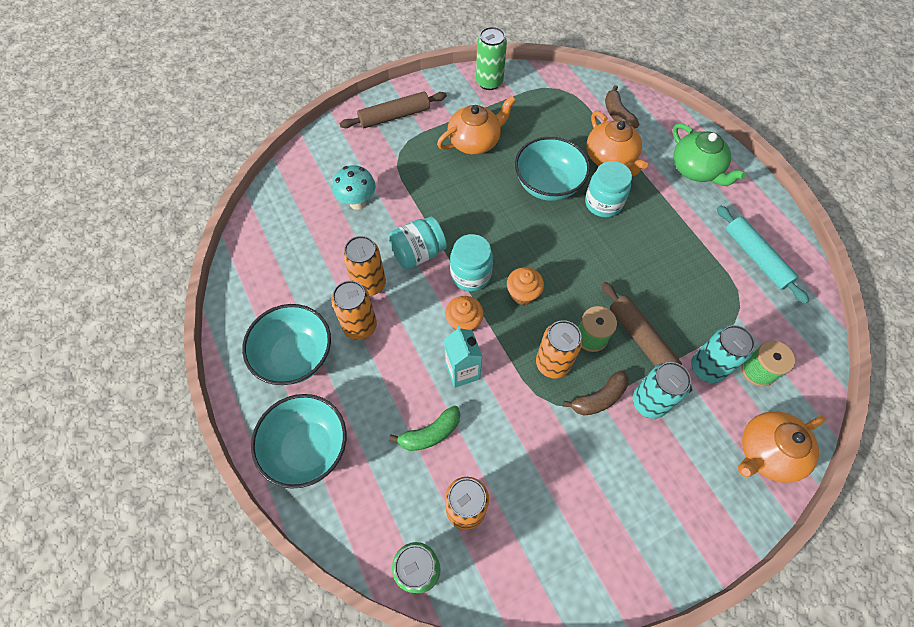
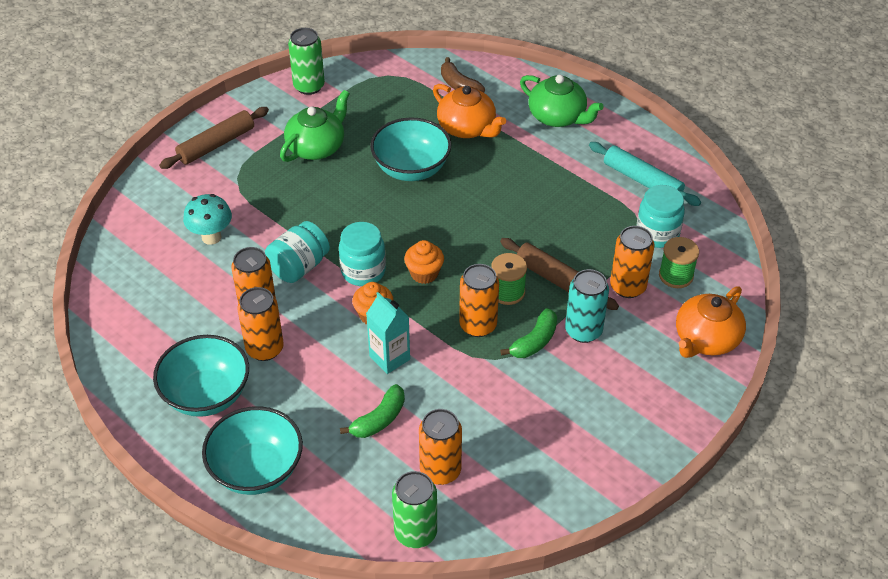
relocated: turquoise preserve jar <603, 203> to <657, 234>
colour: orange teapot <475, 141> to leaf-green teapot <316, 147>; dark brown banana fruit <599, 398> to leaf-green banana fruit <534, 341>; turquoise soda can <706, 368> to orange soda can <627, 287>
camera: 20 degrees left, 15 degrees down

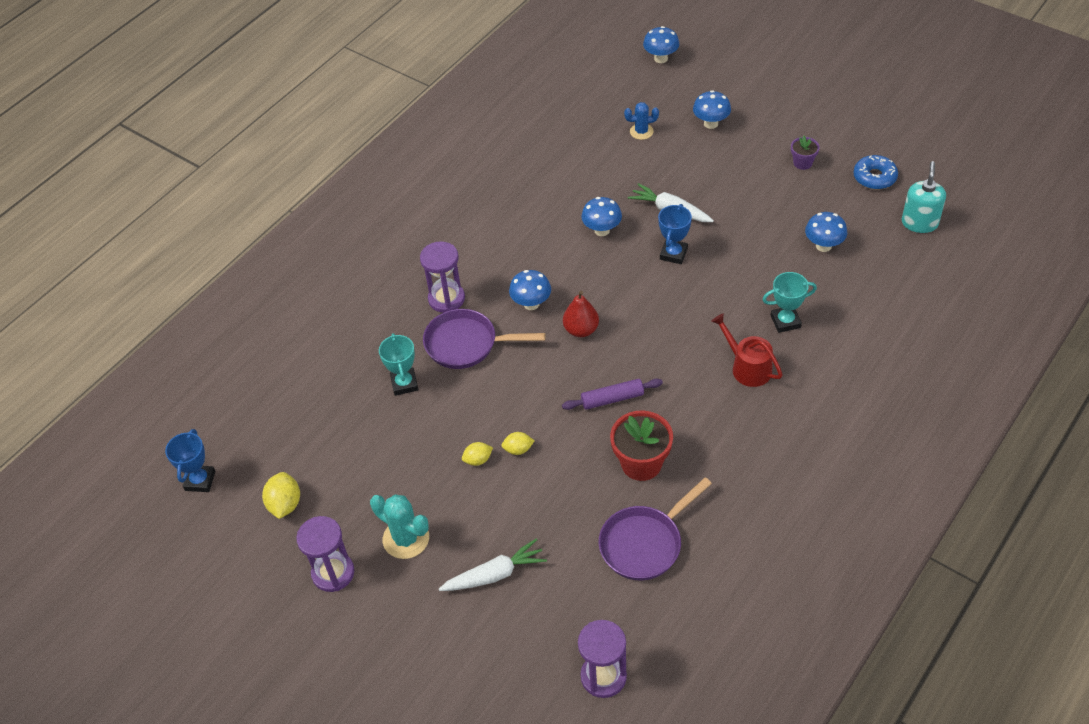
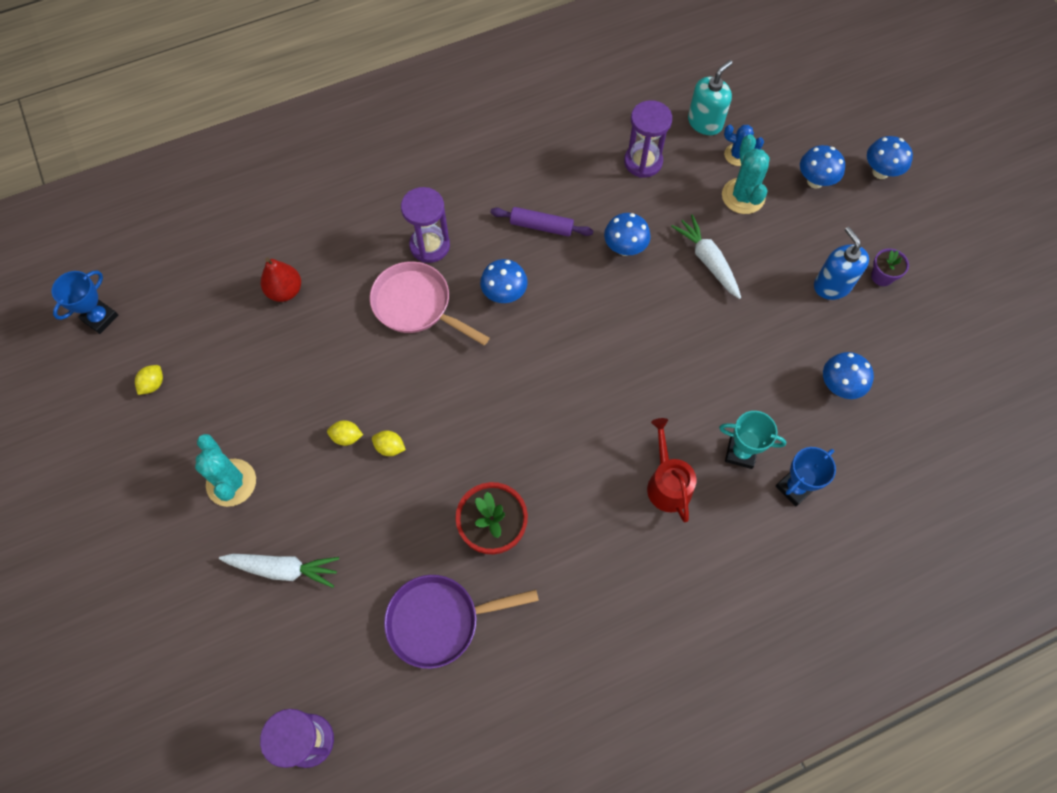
missing: turquoise award cup <404, 384>; royal blue donut <874, 177>
appeared: turquoise prickly plant <743, 196>; royal blue soap dispenser <832, 285>
relocated: royal purple hourglass <333, 573> to <643, 162>; royal purple rolling pin <612, 399> to <541, 226>; scarlet toy pear <581, 330> to <285, 291>; royal blue toadstool <661, 58> to <880, 172>; royal blue award cup <673, 254> to <794, 487>; turquoise soap dispenser <919, 223> to <705, 122>
colour: royal purple pan <466, 344> to rose-pink pan <416, 305>
size: yellow citrus fruit <285, 504> = <153, 384> x0.64
camera: 25 degrees right, 15 degrees up

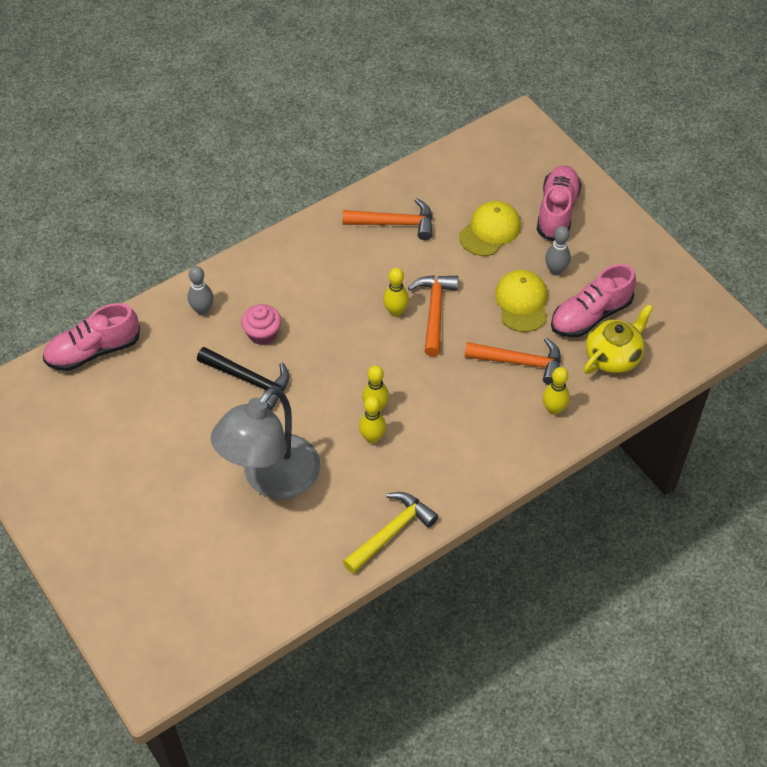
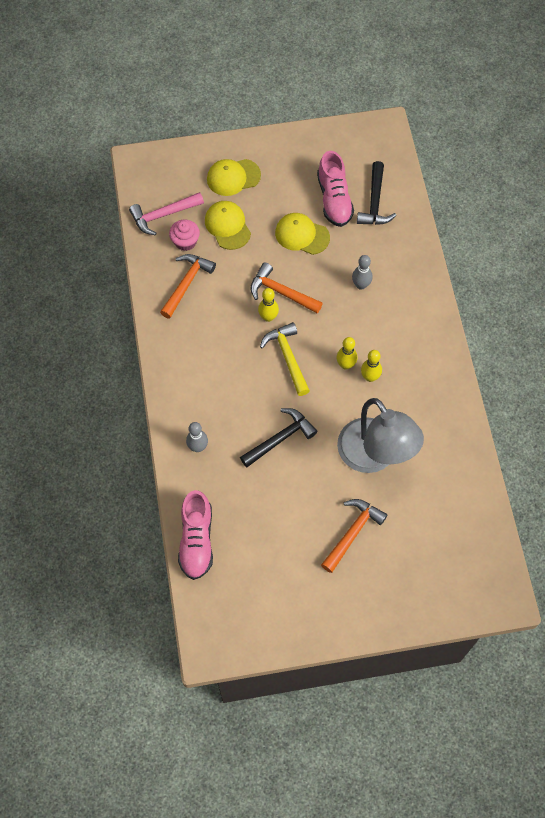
missing: yellow skittle <554, 409>
appeared: rose-pink hammer <163, 215>
relocated: rose-pink muffin <262, 333> to <185, 241>; yellow hammer <391, 532> to <288, 357>; orange hammer <520, 362> to <353, 533>; grey skittle <555, 270> to <361, 285>
exchanged: rose-pink lace-up shoe <557, 211> to yellow peaked cap <233, 177>; yellow teapot <613, 356> to jet-black hammer <374, 202>
camera: 65 degrees left, 10 degrees up

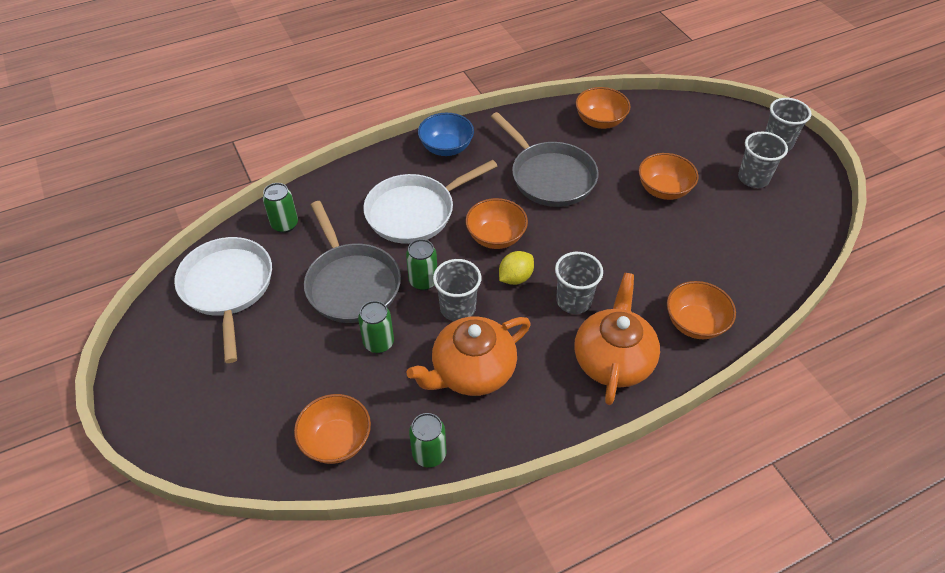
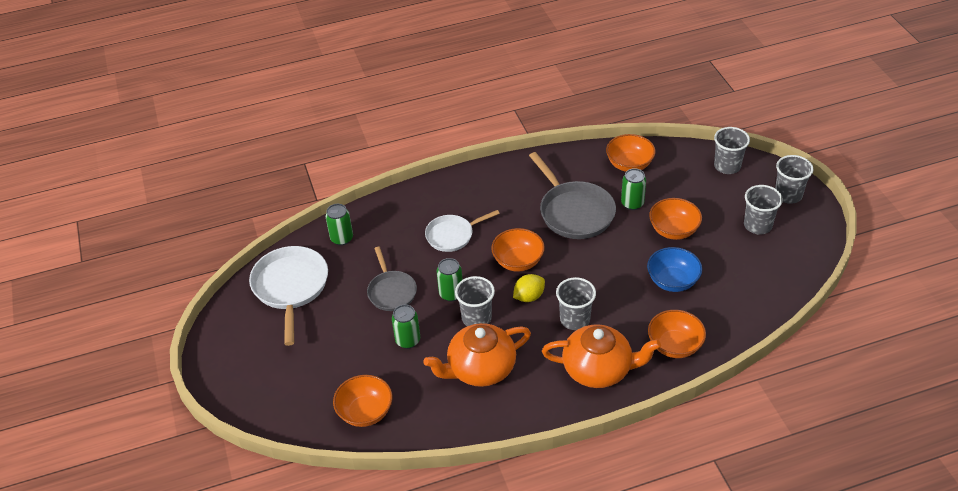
appeared: grey tumbler <727, 166>
relocated: leaf-green soda can <429, 454> to <632, 203>; royal blue bowl <446, 148> to <672, 281>
spun: orange teapot <613, 360> = <598, 369> 75 degrees clockwise
size: grey pan <351, 283> = <391, 291> x0.63; snow-white pan <415, 212> = <452, 235> x0.63
camera: 10 degrees right, 5 degrees down

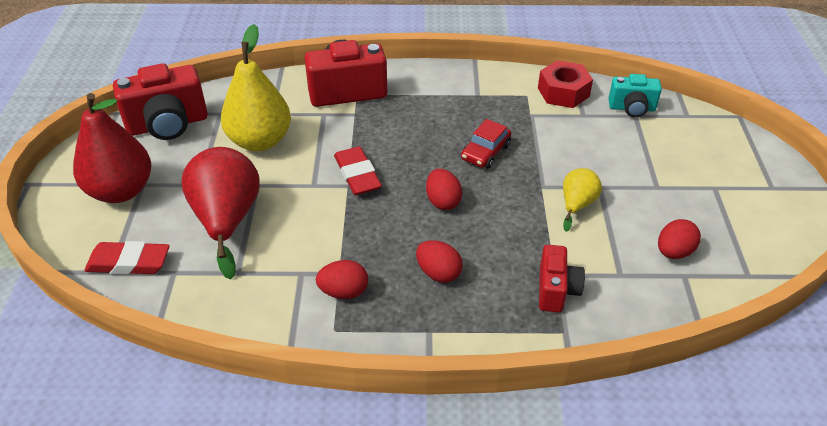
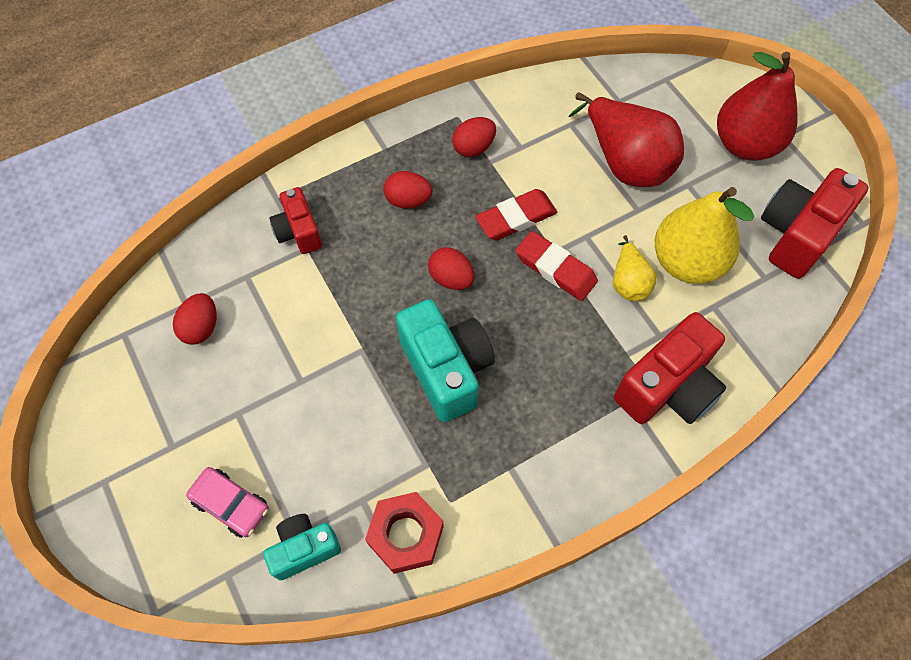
appeared: rose-pink automobile <231, 504>
relocated: scarlet gum eraser <129, 262> to <516, 218>; yellow toy pear <577, 205> to <628, 282>
exchanged: scarlet automobile <485, 152> to turquoise camera <446, 369>
camera: 150 degrees right, 20 degrees up

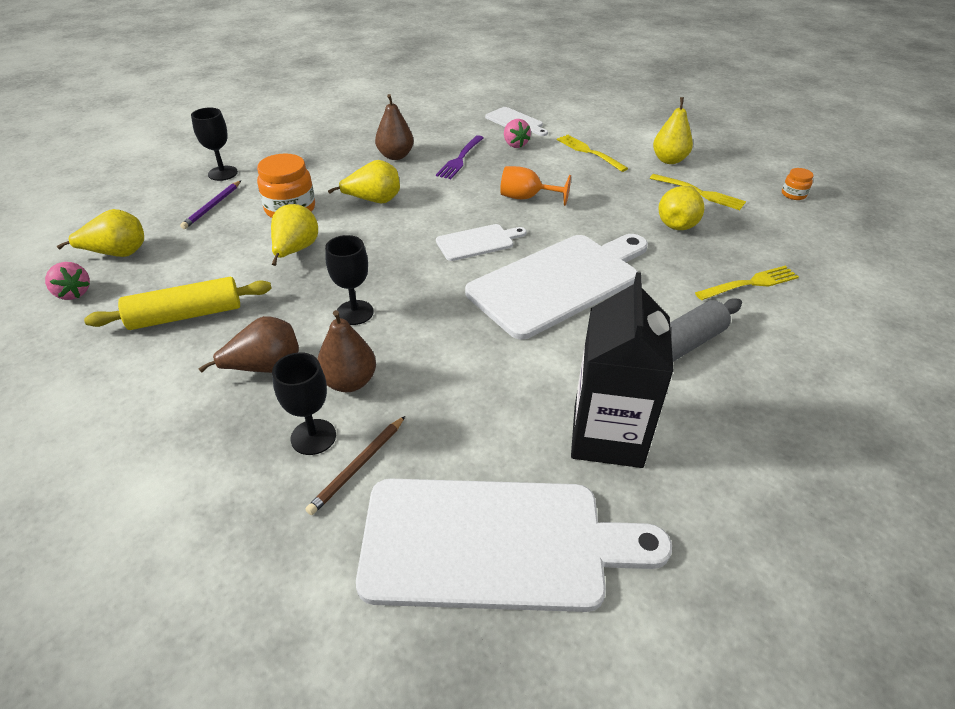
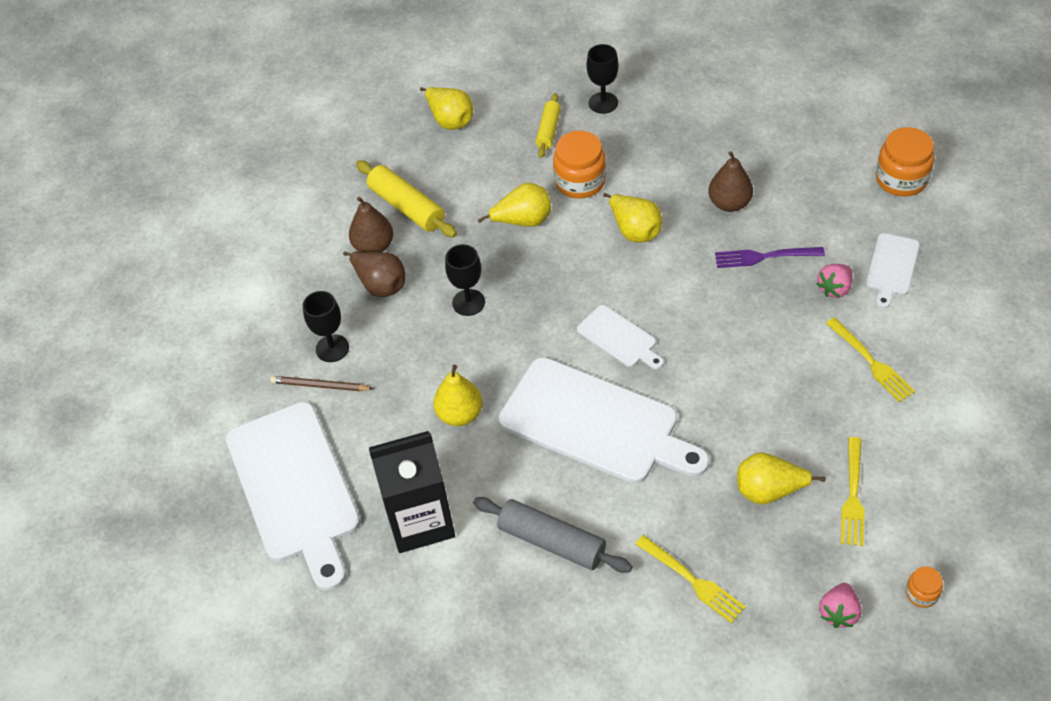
missing: orange chalice <526, 198>
appeared: orange preserve jar <901, 179>
relocated: rose-pink strawberry <73, 293> to <838, 613>; dark brown toy pear <349, 382> to <374, 246>; yellow toy pear <669, 160> to <460, 414>
exchanged: royal purple lead pencil <212, 206> to yellow rolling pin <548, 130>
spun: yellow fork <589, 152> = <871, 362> 120 degrees clockwise
camera: 70 degrees right, 10 degrees up

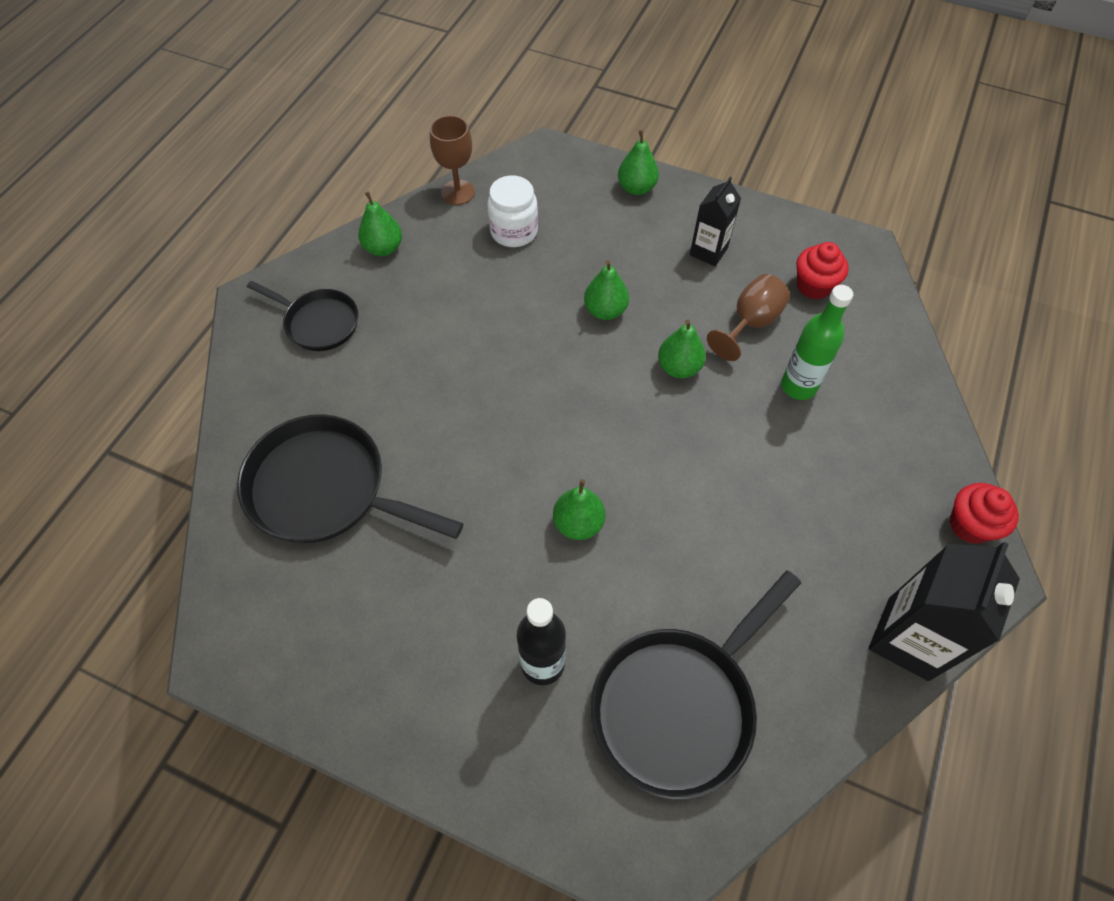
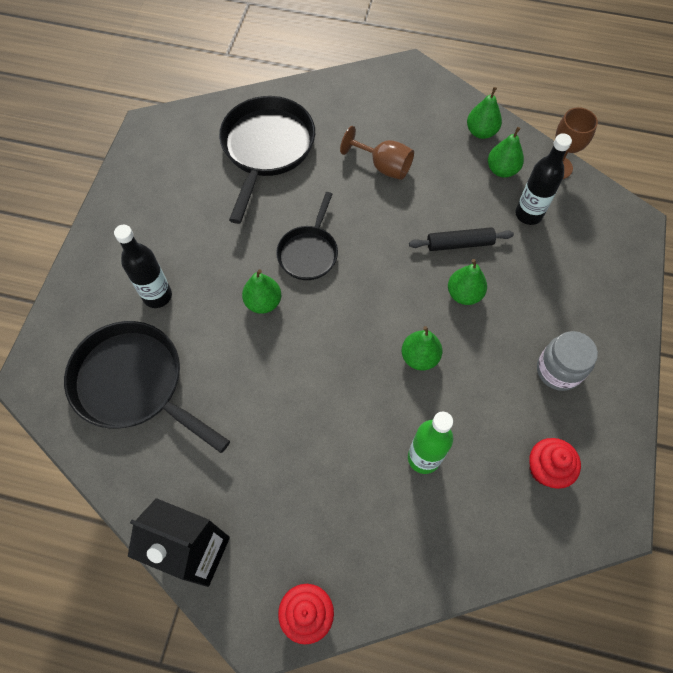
appeared: jet-black rolling pin <459, 244>
relocated: jet-black pan <318, 322> to <309, 252>; leaf-green toy pear <636, 188> to <502, 170>; dark brown chalice <750, 323> to <383, 166>
exchanged: snow-white preserve jar <514, 231> to jet-black flask <528, 214>; jet-black carton <708, 251> to grey preserve jar <558, 370>
camera: 80 degrees right, 5 degrees up

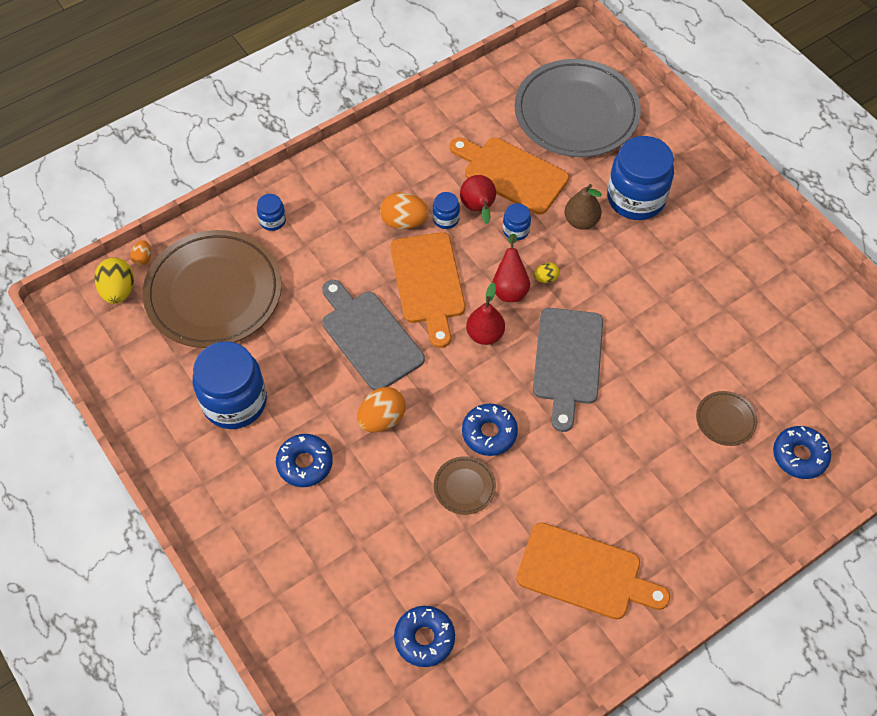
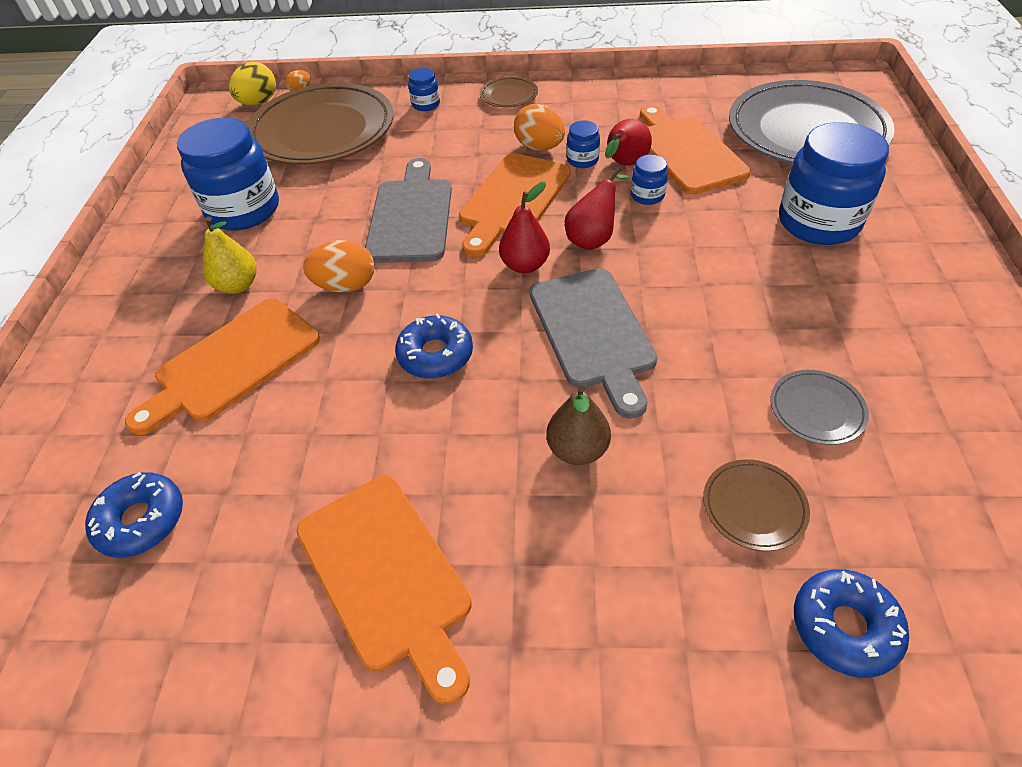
missing: yellow toy egg <546, 278>
appeared: orange chopping board <232, 363>; grey dinner plate <816, 410>
relocated: dark brown dinner plate <464, 487> to <509, 95>; dark brown toy pear <581, 221> to <577, 449>
exchanged: royal blue donut <305, 463> to yellow toy pear <238, 285>
spun: grey chopping board <568, 361> = <593, 332> 60 degrees counterclockwise
camera: 40 degrees right, 10 degrees down

